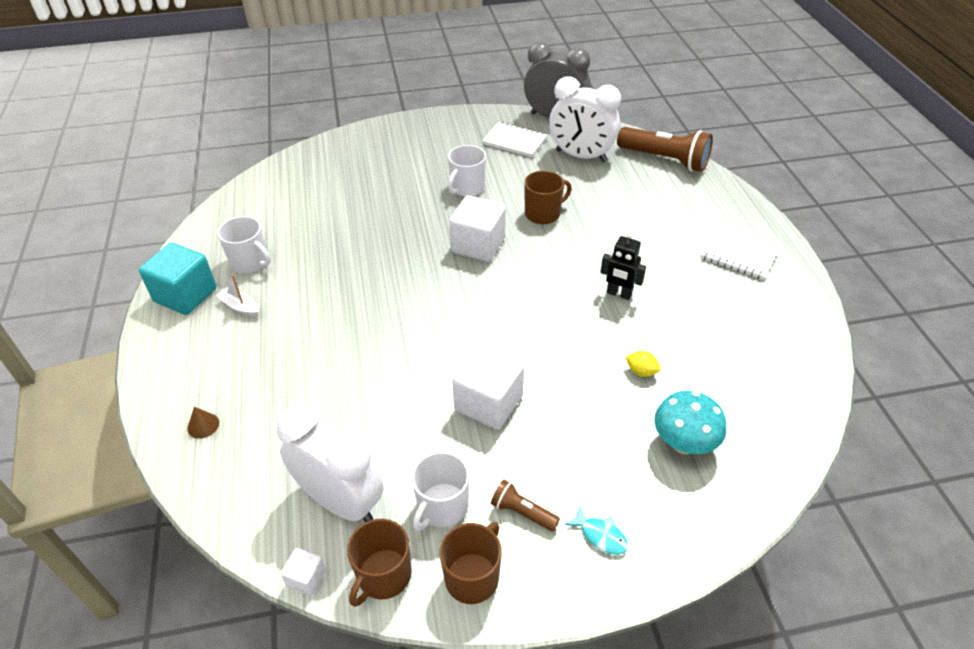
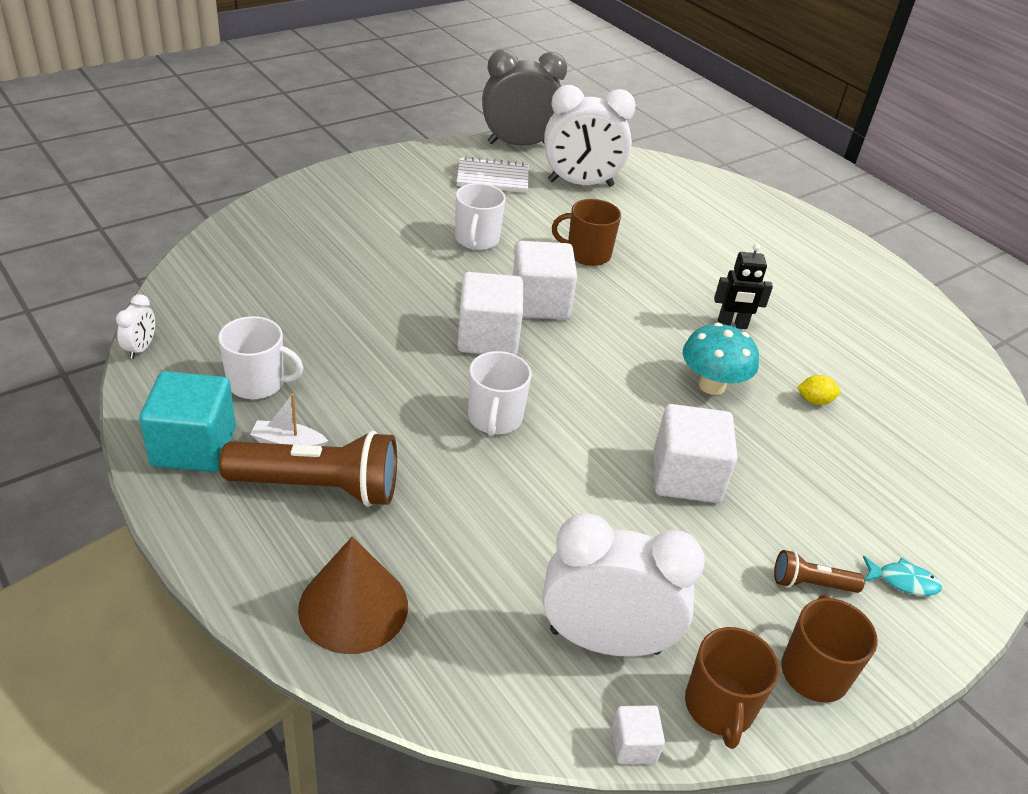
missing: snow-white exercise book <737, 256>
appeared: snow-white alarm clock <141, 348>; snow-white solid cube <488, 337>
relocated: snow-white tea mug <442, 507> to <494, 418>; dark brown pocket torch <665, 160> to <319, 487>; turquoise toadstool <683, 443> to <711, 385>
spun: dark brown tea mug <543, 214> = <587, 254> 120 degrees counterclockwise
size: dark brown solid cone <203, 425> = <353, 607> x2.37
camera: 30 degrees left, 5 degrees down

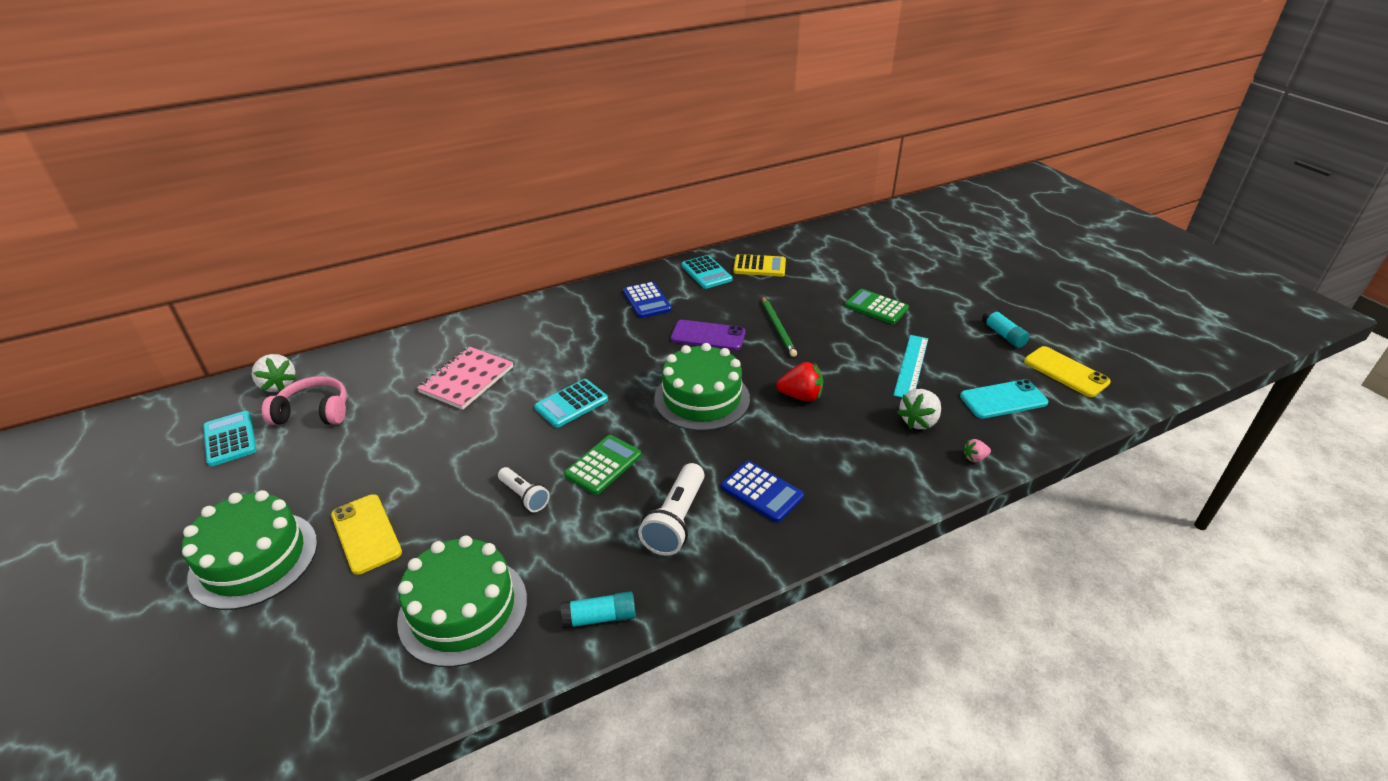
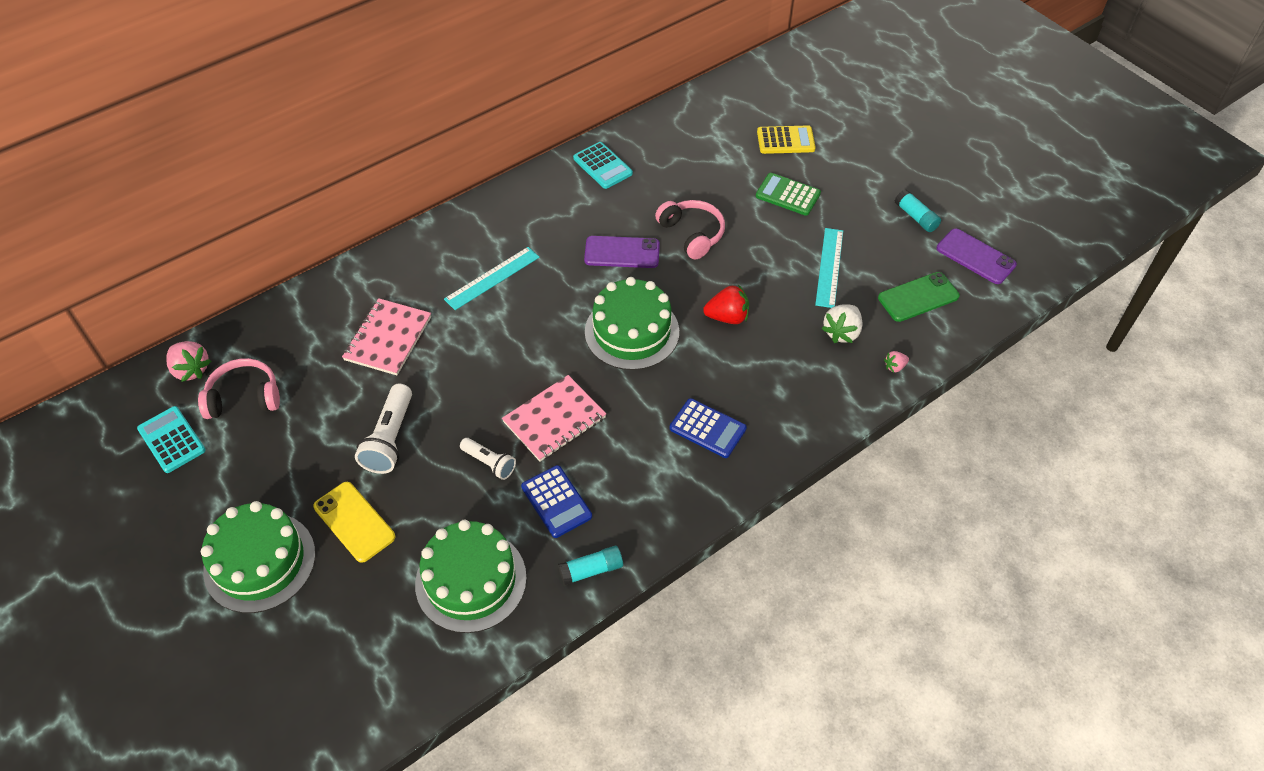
missing: turquoise adding machine <571, 404>
appeared: turquoise measuring stick <492, 278>
relocated: royal blue adding machine <646, 301> to <556, 502>; snow-white pocket torch <675, 521> to <390, 439>; yellow adding machine <759, 266> to <785, 140>
exchanged: leaf-green adding machine <603, 465> to rose-pink exercise book <554, 420>; leaf-green lead pencil <778, 328> to rose-pink headphones <691, 234>
colour: snow-white strawberry <278, 385> to rose-pink strawberry <191, 370>; turquoise mobile phone <1003, 399> to leaf-green mobile phone <918, 297>; yellow mobile phone <1065, 372> to royal purple mobile phone <975, 257>
camera: 10 degrees left, 15 degrees up

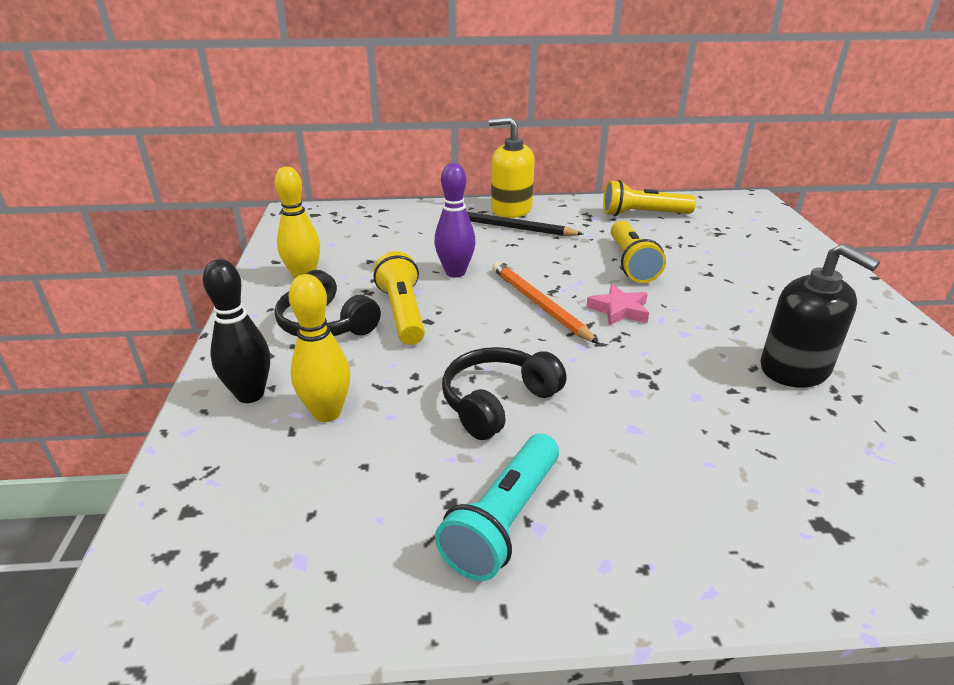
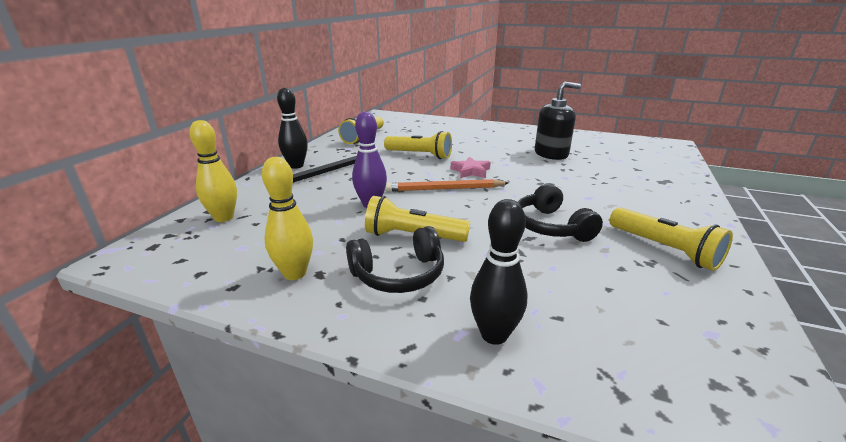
relocated: yellow skittle <327, 413> to <224, 218>
exchanged: yellow soap dispenser <511, 209> to jet-black skittle <296, 166>
colour: turquoise pocket torch <504, 520> to yellow pocket torch <664, 249>
camera: 65 degrees left, 5 degrees down

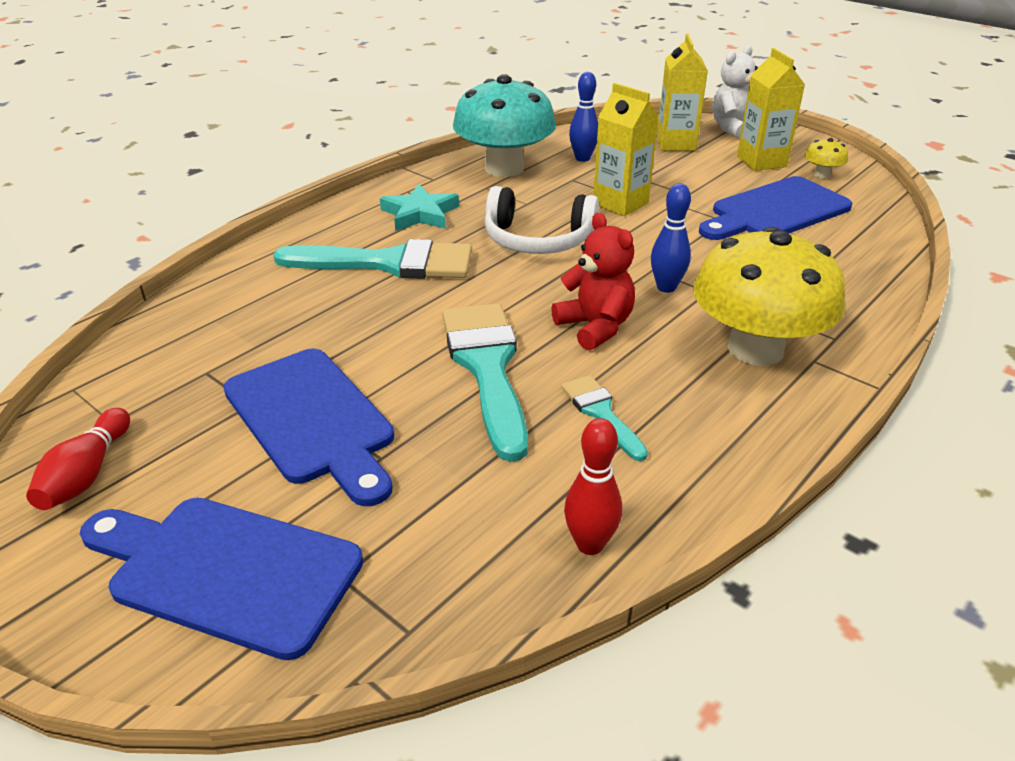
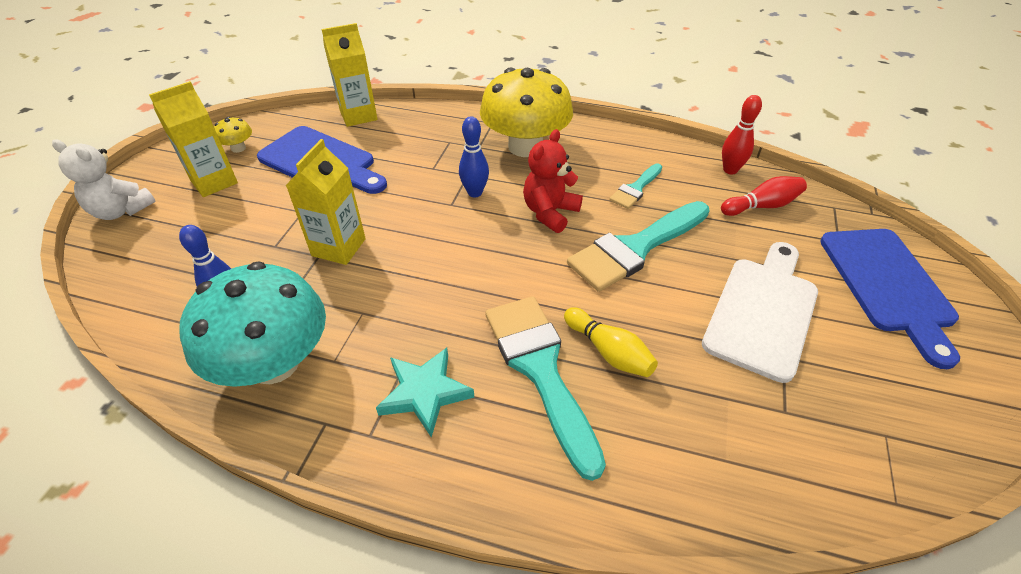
missing: snow-white headphones <538, 240>
appeared: yellow skittle <609, 352>
relocated: scarlet skittle <87, 474> to <762, 206>; yellow carton <676, 143> to <358, 115>
colour: royal blue chopping board <312, 420> to snow-white chopping board <763, 311>
camera: 115 degrees left, 10 degrees up

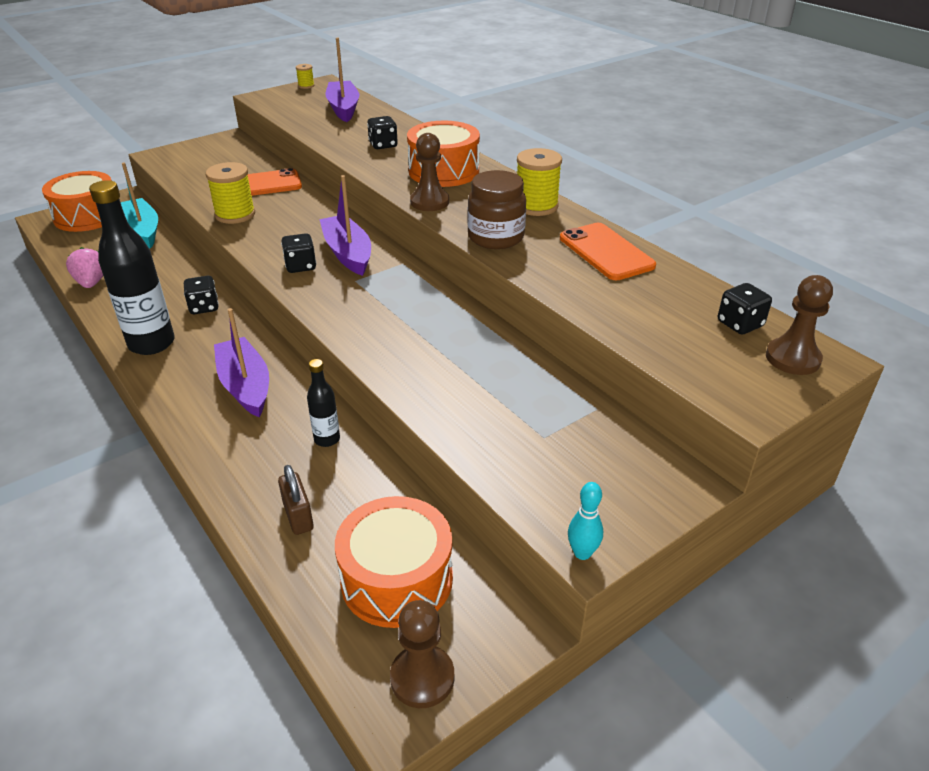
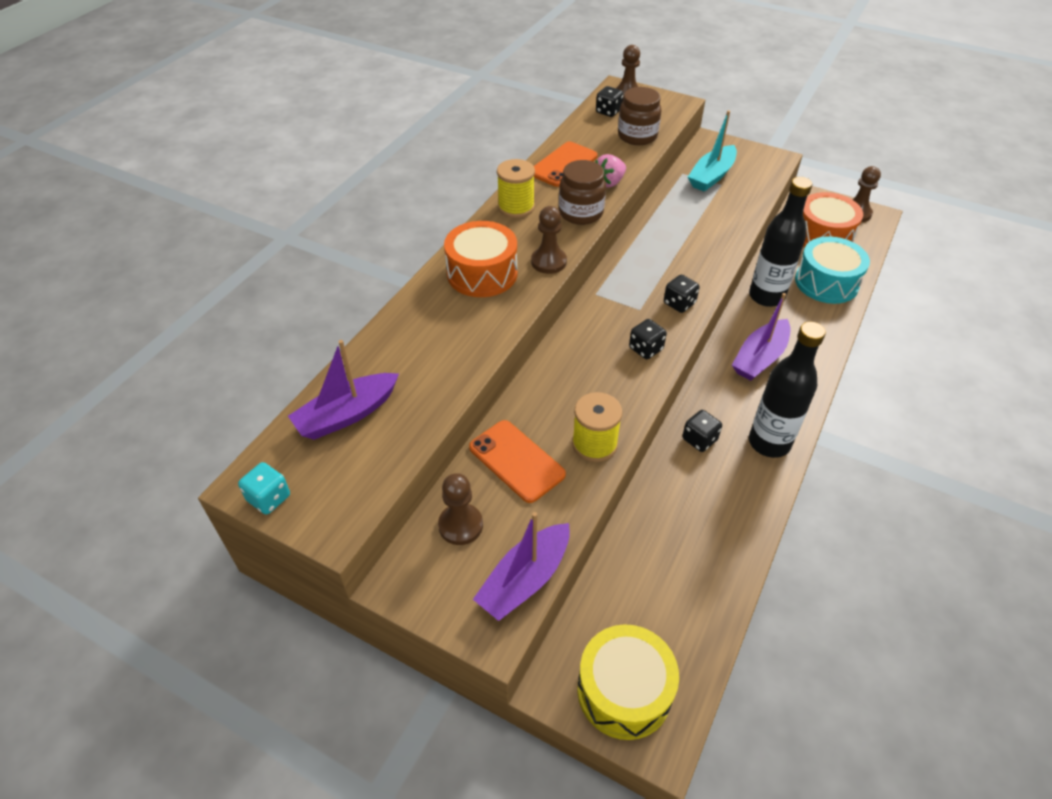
missing: turquoise skittle <582, 553>
appeared: dark brown pawn <460, 525>; dark brown preserve jar <637, 136>
relocated: rose-pink strawberry <92, 283> to <609, 182>; turquoise sailboat <142, 231> to <711, 176>; royal purple sailboat <348, 253> to <524, 580>; jet-black game die <383, 145> to <679, 303>
exchanged: dark brown padlock <298, 516> to turquoise toy drum <826, 282>; yellow spool <306, 86> to turquoise game die <269, 498>
colour: orange toy drum <87, 216> to yellow toy drum <624, 691>
size: jet-black flask <327, 439> = <766, 296> x2.03
camera: 115 degrees left, 10 degrees up

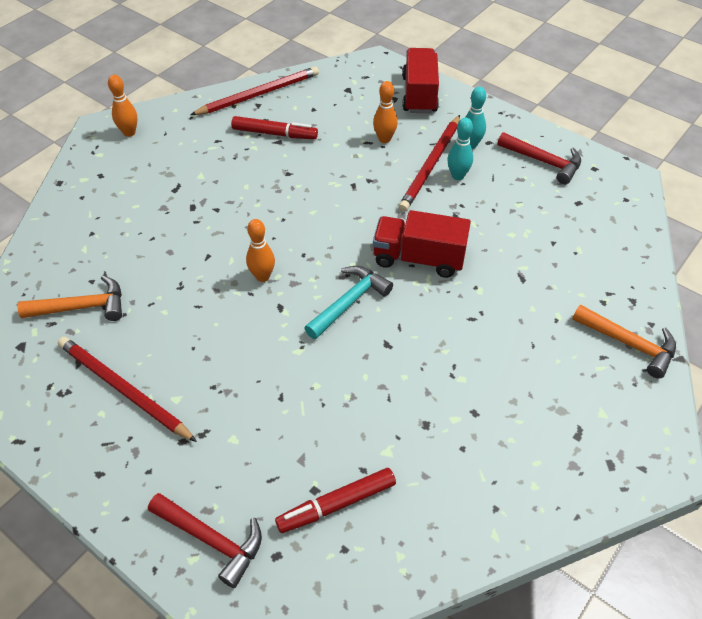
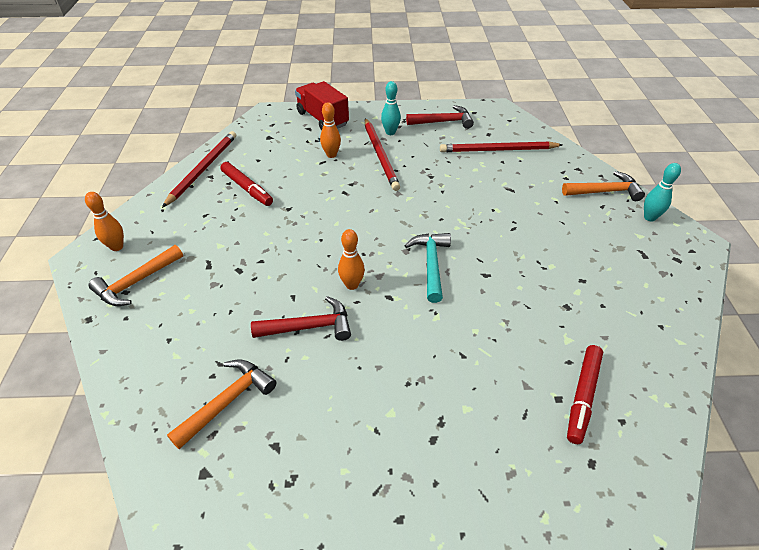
missing: scarlet toy truck <418, 258>
appeared: orange hammer <136, 282>
relocated: scarlet lead pencil <123, 389> to <498, 150>; scarlet hammer <212, 540> to <309, 327>; turquoise skittle <457, 176> to <649, 217>
spun: scarlet marker <274, 134> = <247, 188> 75 degrees clockwise
camera: 40 degrees left, 5 degrees down

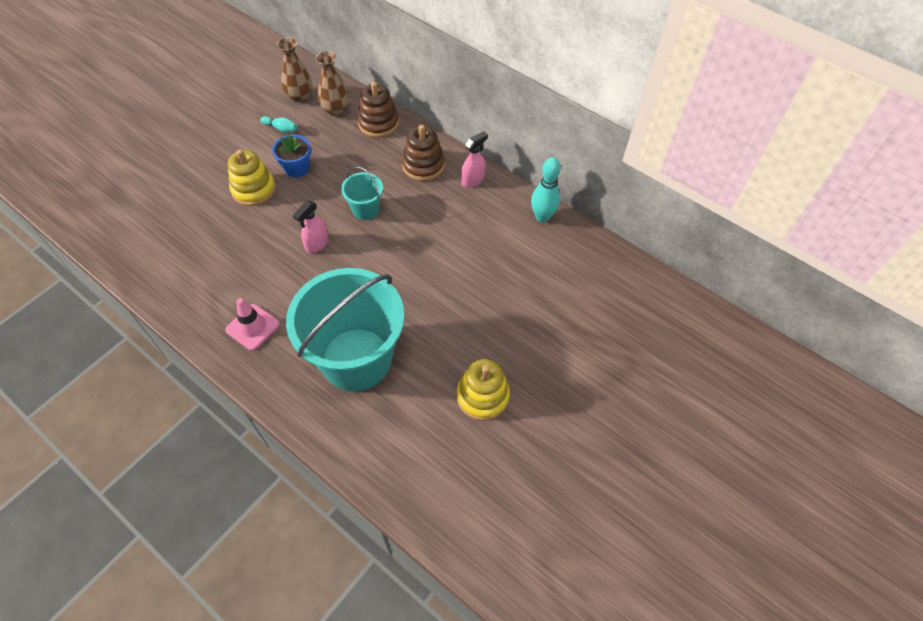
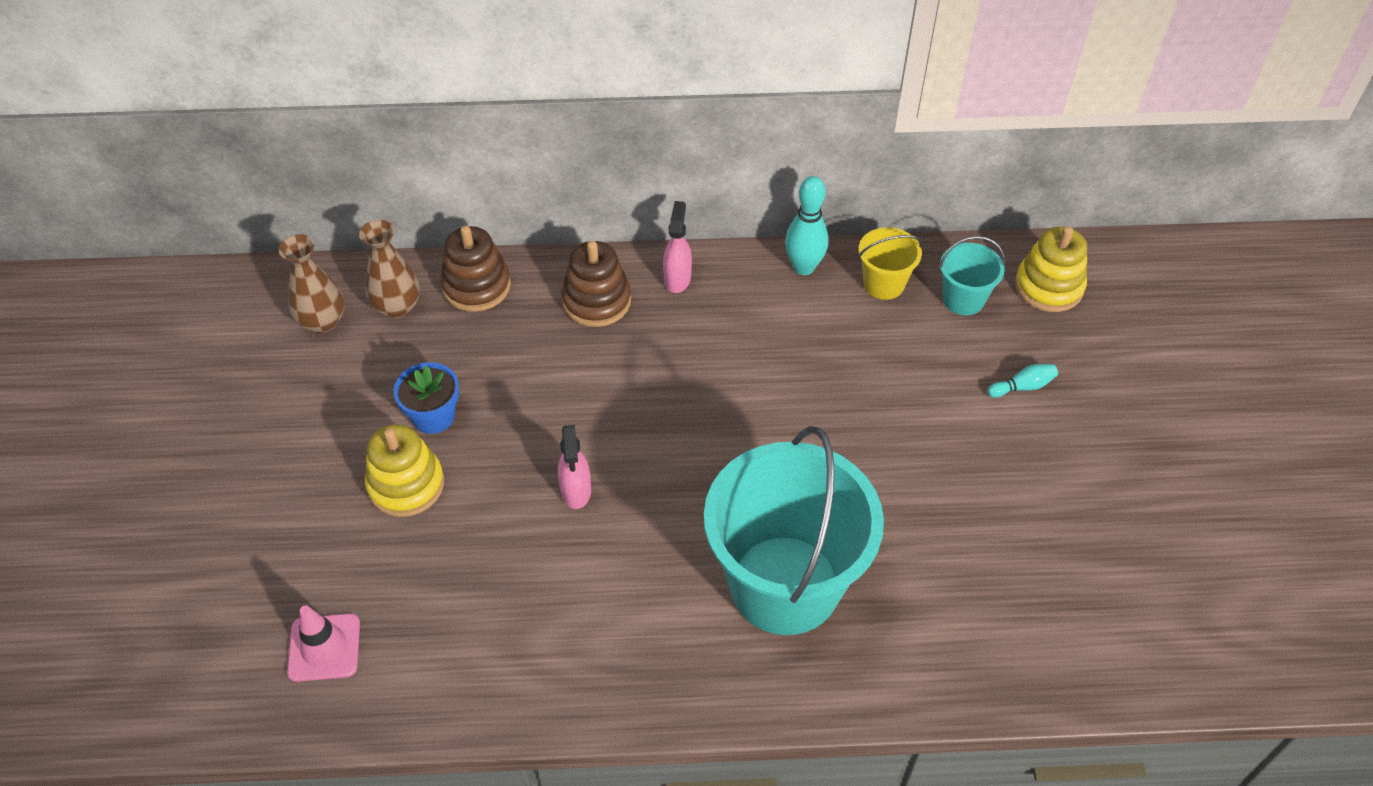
appeared: yellow bucket <883, 284>
relocated: rose-pink traffic cone <253, 327> to <324, 647>; turquoise skittle <281, 128> to <1022, 387>; turquoise bucket <365, 209> to <963, 299>; yellow stacking rings <482, 396> to <1048, 286>
camera: 40 degrees left, 5 degrees down

